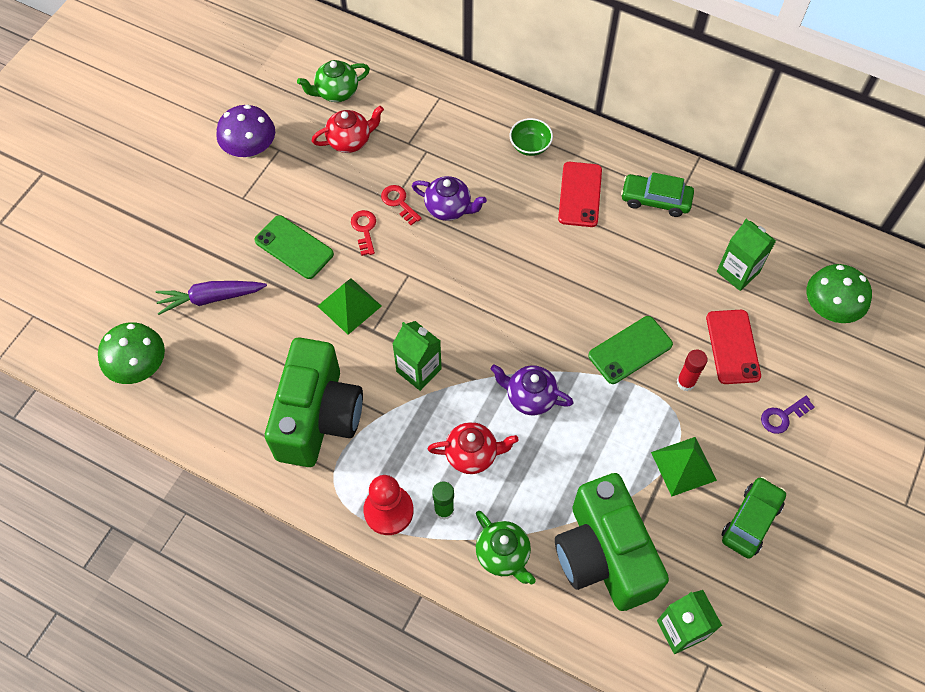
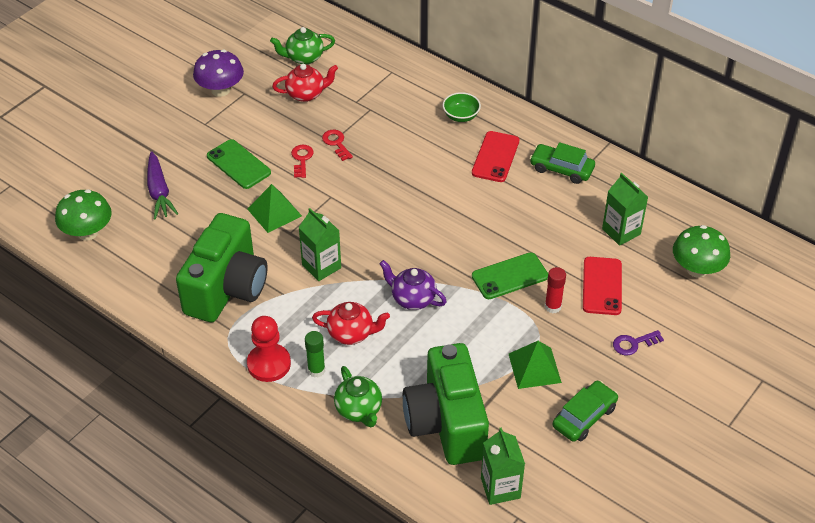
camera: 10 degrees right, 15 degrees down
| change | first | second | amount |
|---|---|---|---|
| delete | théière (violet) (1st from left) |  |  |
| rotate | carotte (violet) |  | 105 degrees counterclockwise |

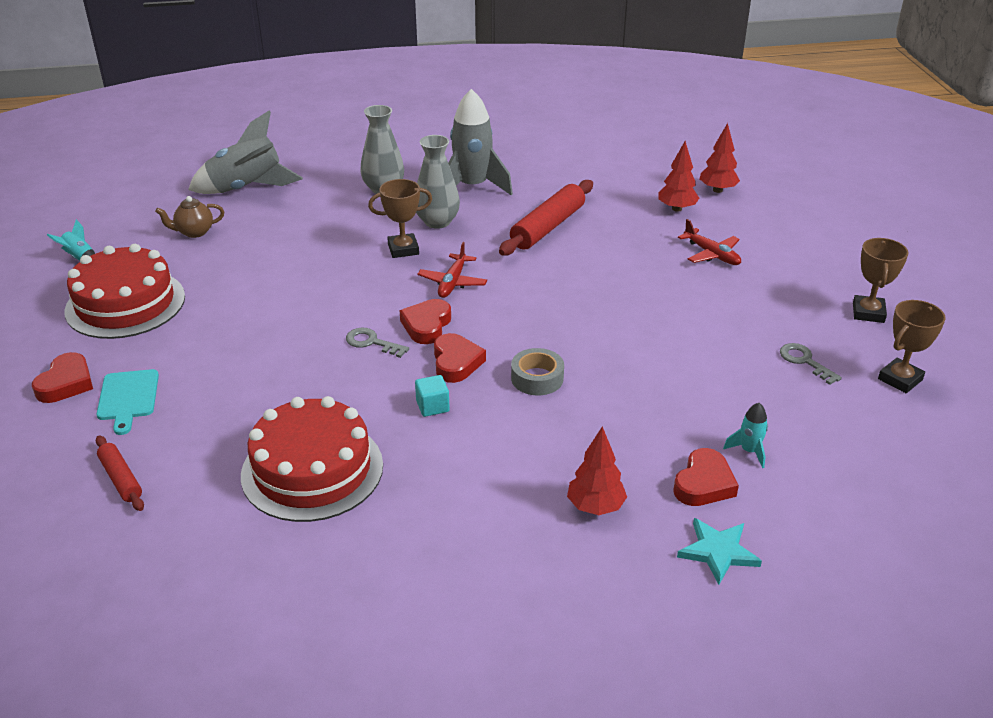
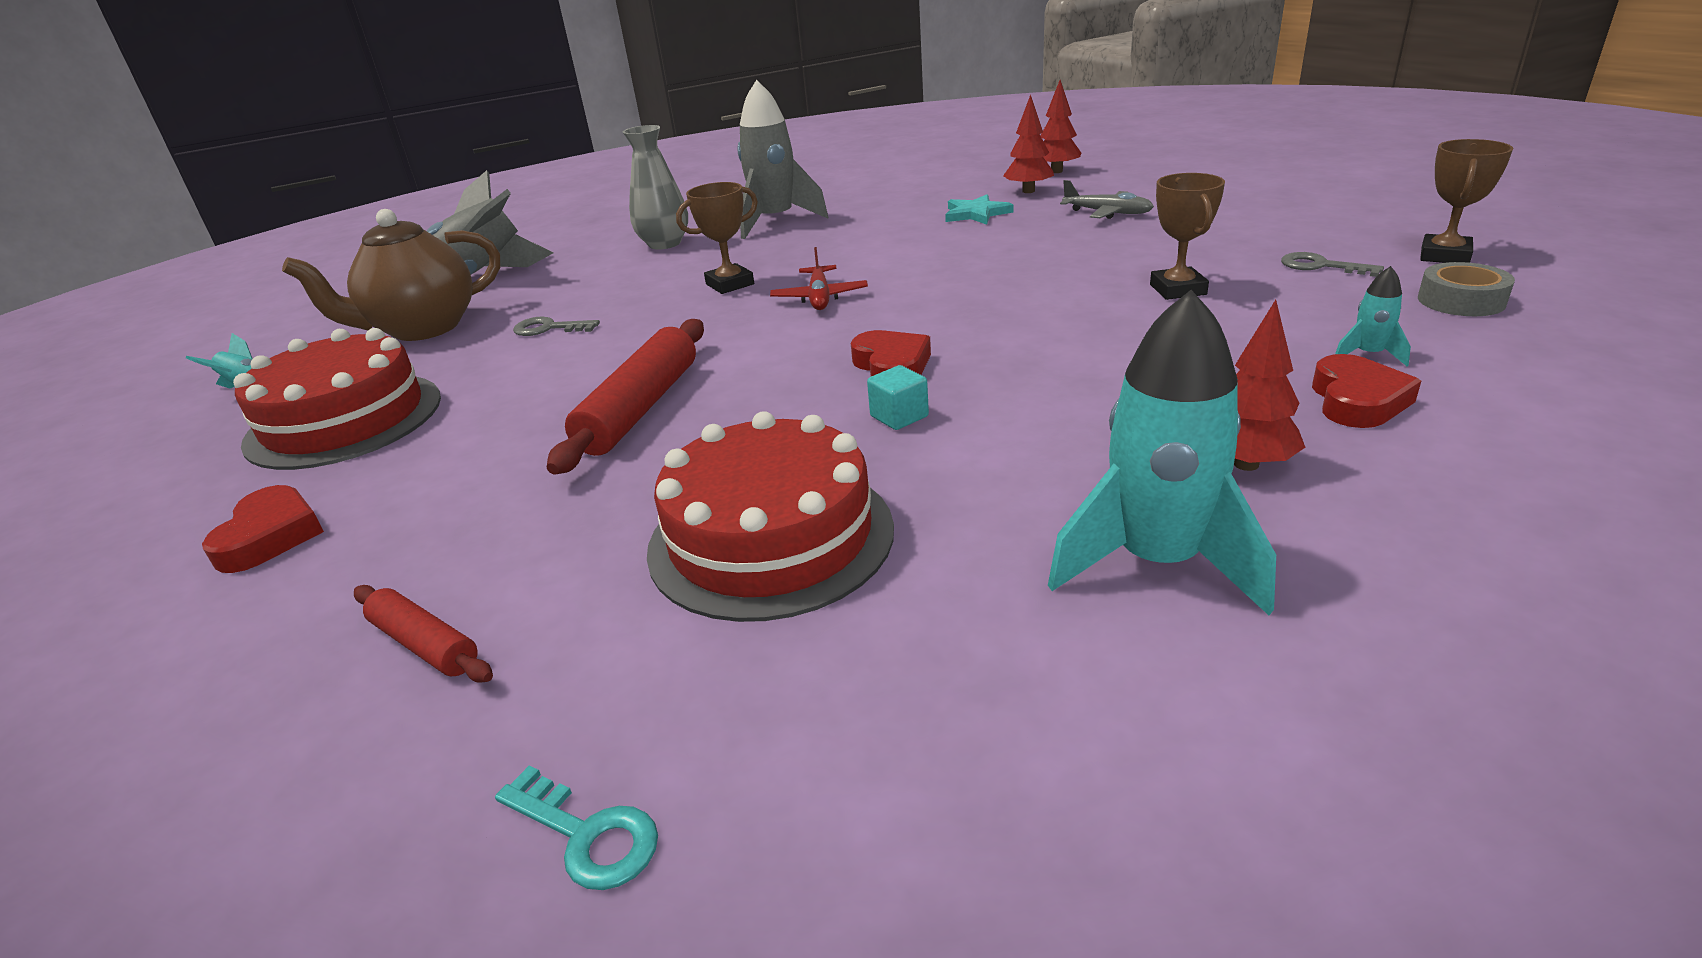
camera: 15 degrees left, 5 degrees down
| change | first | second | amount |
|---|---|---|---|
| delete | planche à découper (turquoise) |  |  |
| delete | cœur (rouge) (2nd from left) |  |  |
| delete | vase (gris) (2nd from left) |  |  |
| insert |  | clé (turquoise) |  |
| insert |  | fusée (turquoise) (2nd from left) |  |
| move | clé (gris) (1st from left) |  |  |
| move | rouleau à pâtisserie (rouge) (2nd from left) |  |  |
| move | ruban adhésif (gris) |  |  |
| move | étoile (turquoise) |  |  |
| move | trophée (marron) (2nd from left) |  |  |
| recolor | avion (rouge) (2nd from left) | avion (gris) |  |
| resize | théière (marron) |  | x2.03 |

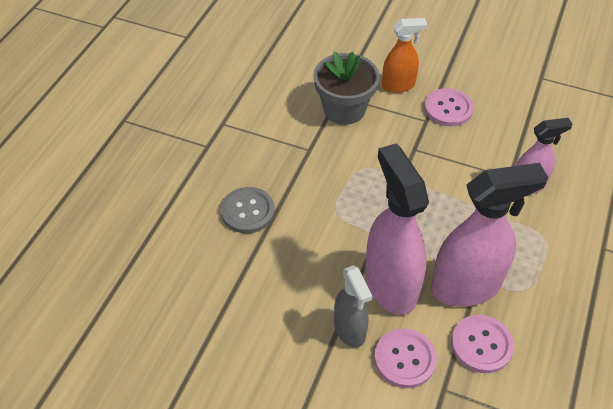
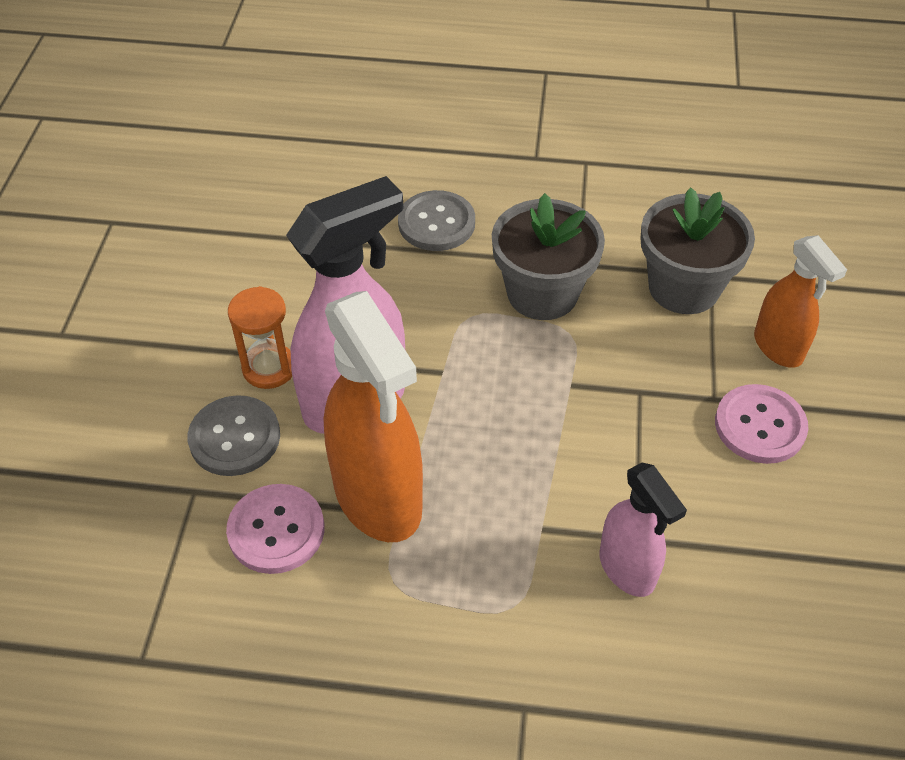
camera: 75 degrees right, 0 degrees up
| change | first | second | amount |
|---|---|---|---|
| insert |  | pot de fleurs (gris) (1st from left) |  |
| replace | vaporisateur (gris) | sablier (orange) |  |
| recolor | bouton (rose) (1st from left) | bouton (gris) (1st from left) |  |
| recolor | vaporisateur (rose) (2nd from left) | vaporisateur (orange) (1st from left) |  |

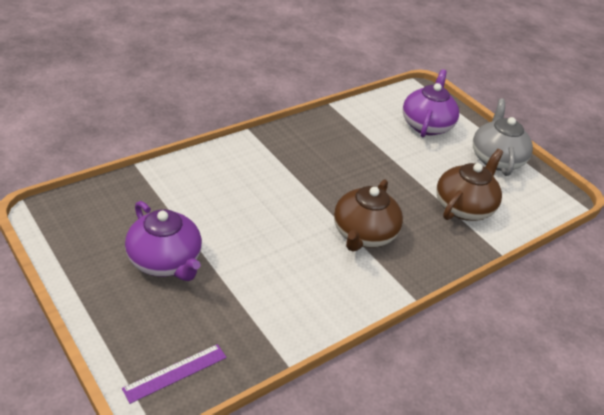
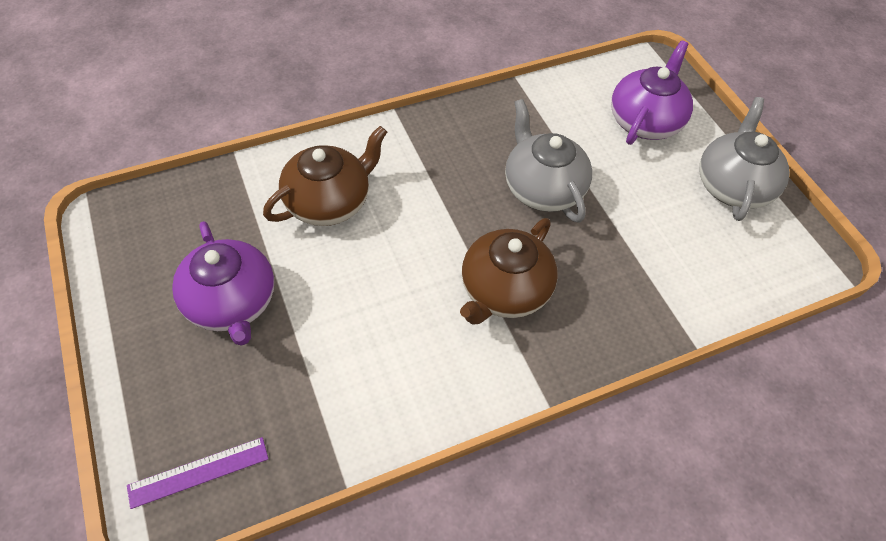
camera: 15 degrees right, 15 degrees up
| change | first | second | amount |
|---|---|---|---|
| insert |  | théière (gris) (1st from left) |  |
| move | théière (marron) (2nd from left in the first image) | théière (marron) (1st from left) |  |

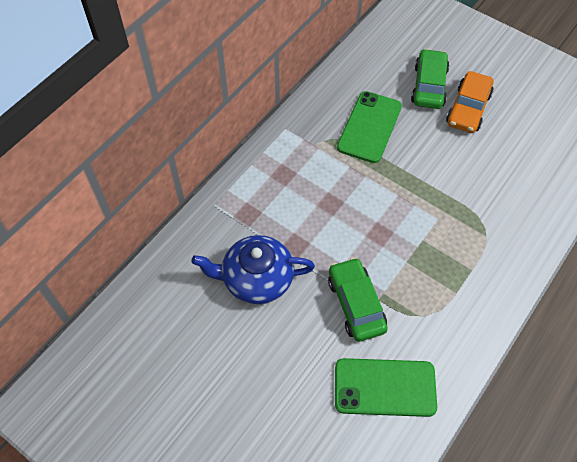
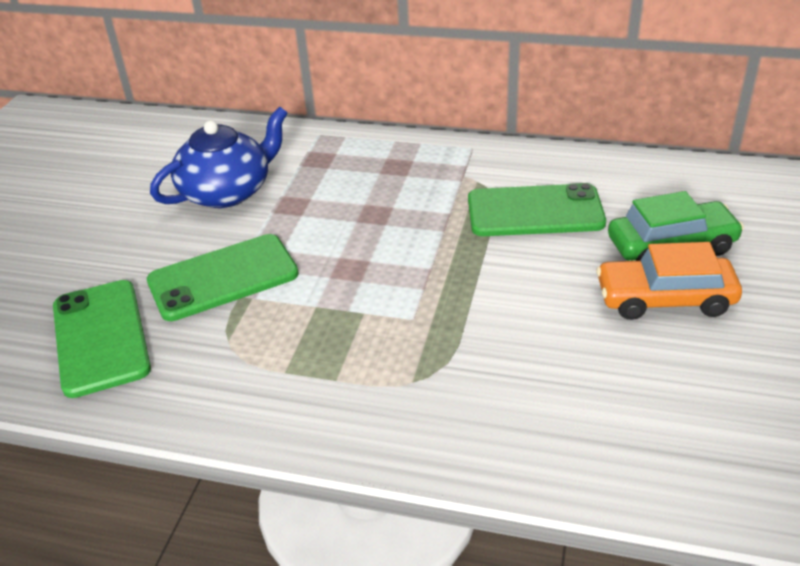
camera: 70 degrees right, 20 degrees down
| change | first | second | amount |
|---|---|---|---|
| replace | voiture (vert) (1st from left) | téléphone (vert) (2nd from left) |  |
| rotate | théière (bleu) |  | 75 degrees clockwise |

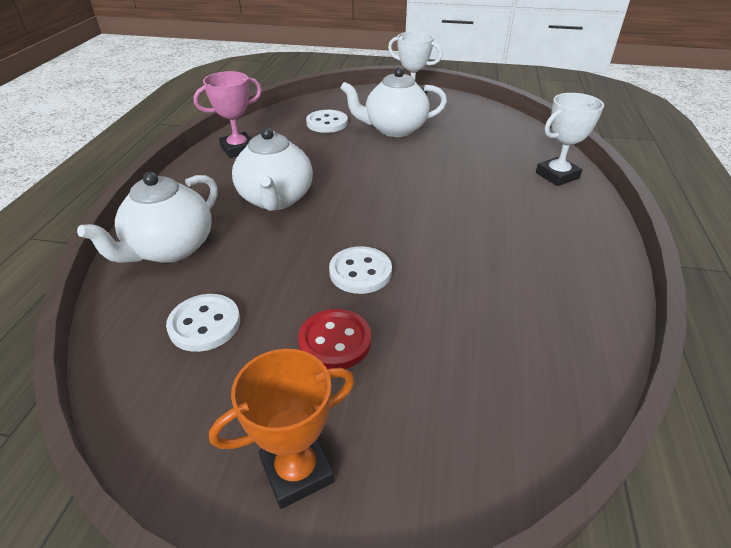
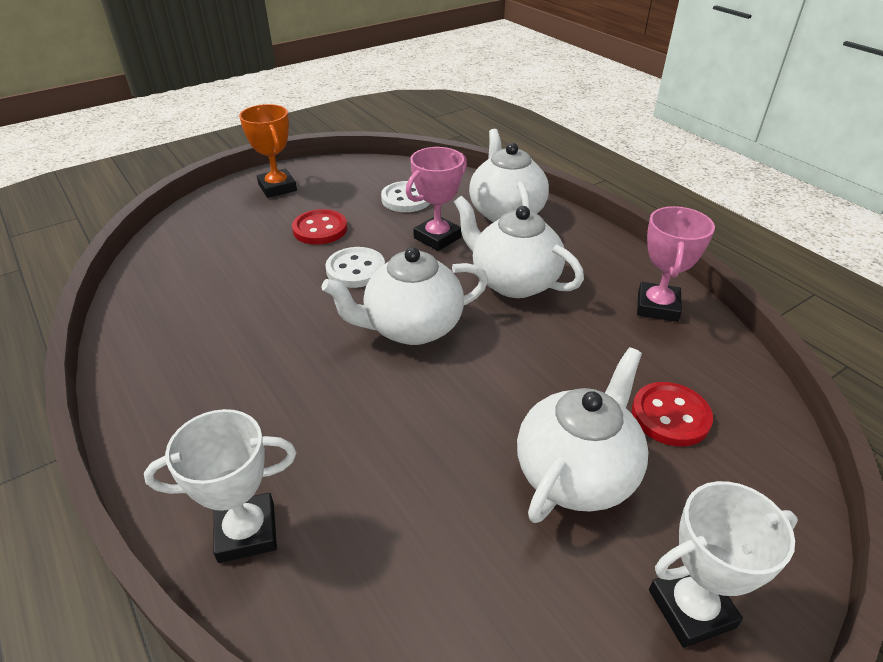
camera: 135 degrees right, 0 degrees up
| change | first | second | amount |
|---|---|---|---|
| insert |  | théière (blanc) (1st from left) |  |
| insert |  | trophée (rose) (1st from left) |  |
| recolor | bouton (blanc) (2nd from left) | bouton (rouge) (2nd from left) |  |
| rotate | trophée (orange) |  | 45 degrees counterclockwise |
| rotate | trophée (blanc) (2nd from left in the first image) | trophée (blanc) (1st from left) | 60 degrees clockwise |

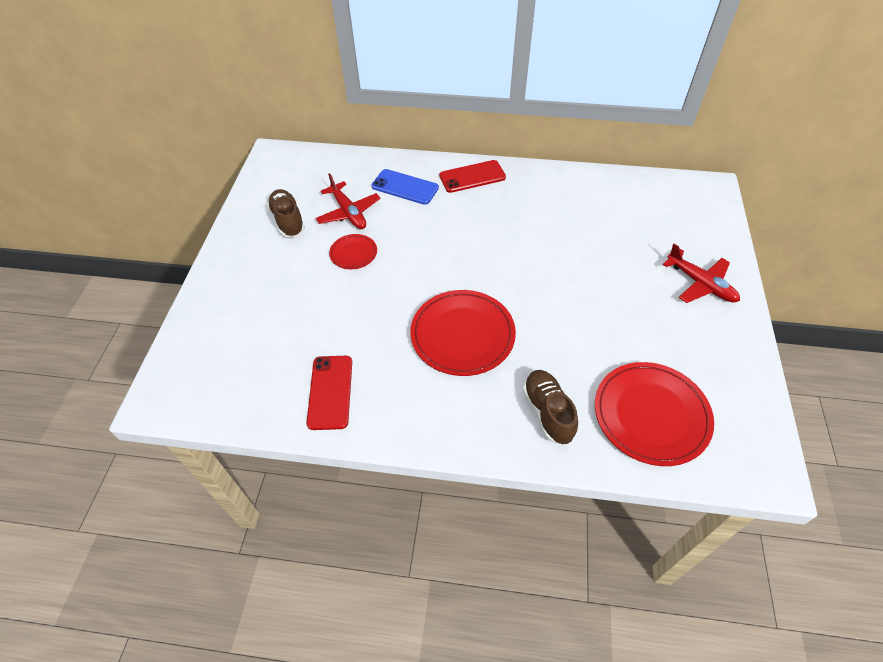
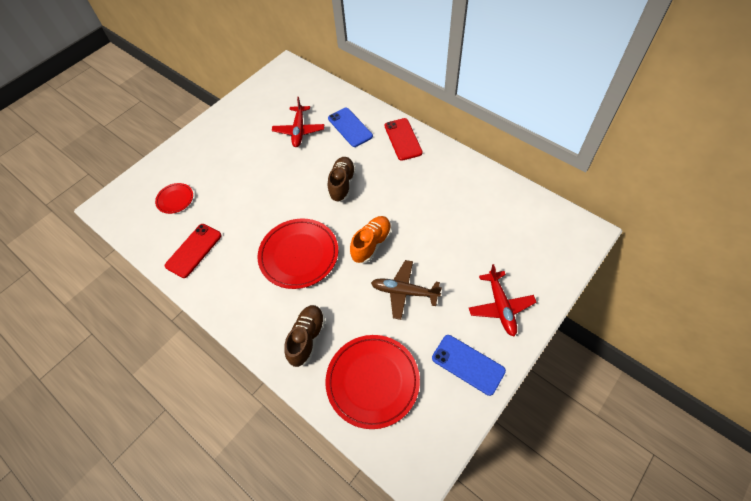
camera: 35 degrees right, 5 degrees up
| change | first | second | amount |
|---|---|---|---|
| insert |  | chaussure (orange) |  |
| insert |  | avion (marron) |  |
| insert |  | téléphone (bleu) (2nd from left) |  |
| move | chaussure (marron) (1st from left in the first image) | chaussure (marron) (2nd from left) |  |
| move | assiette (rouge) (1st from left) |  |  |
| rotate | téléphone (rouge) (2nd from left) |  | 60 degrees clockwise |

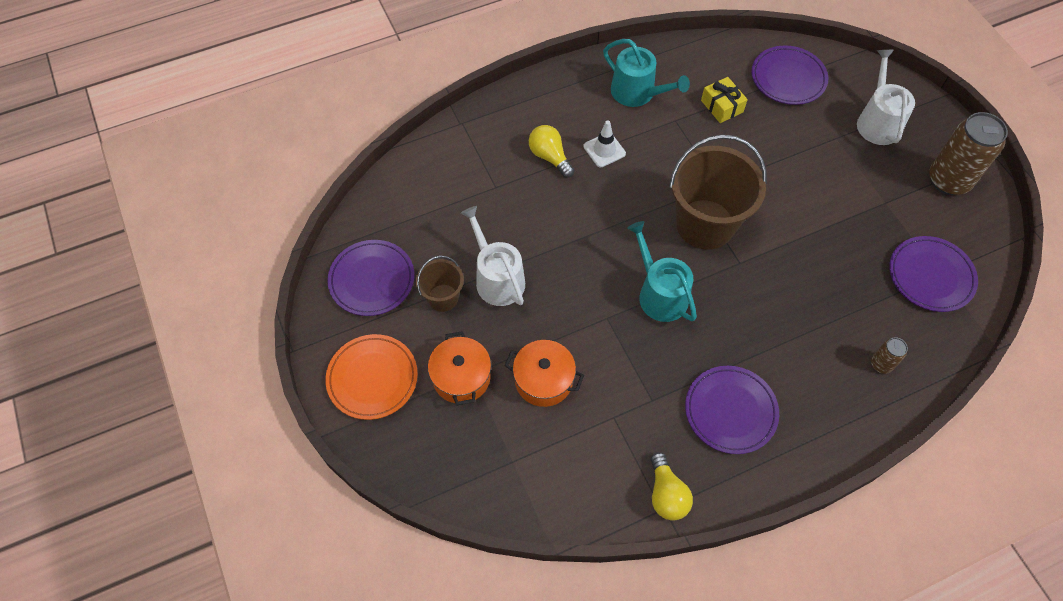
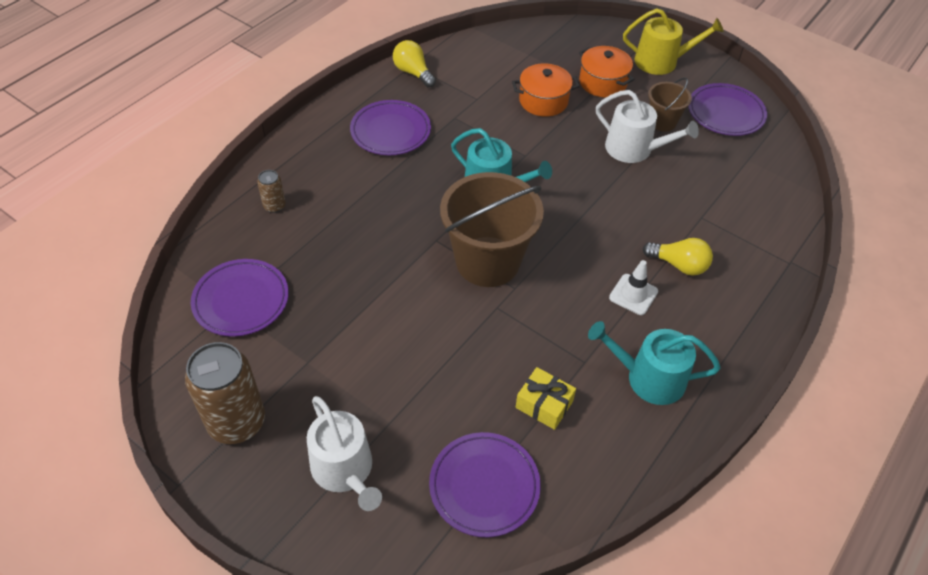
camera: 150 degrees right, 10 degrees down
| change | first | second | amount |
|---|---|---|---|
| replace | assiette (orange) | arrosoir (jaune) |  |

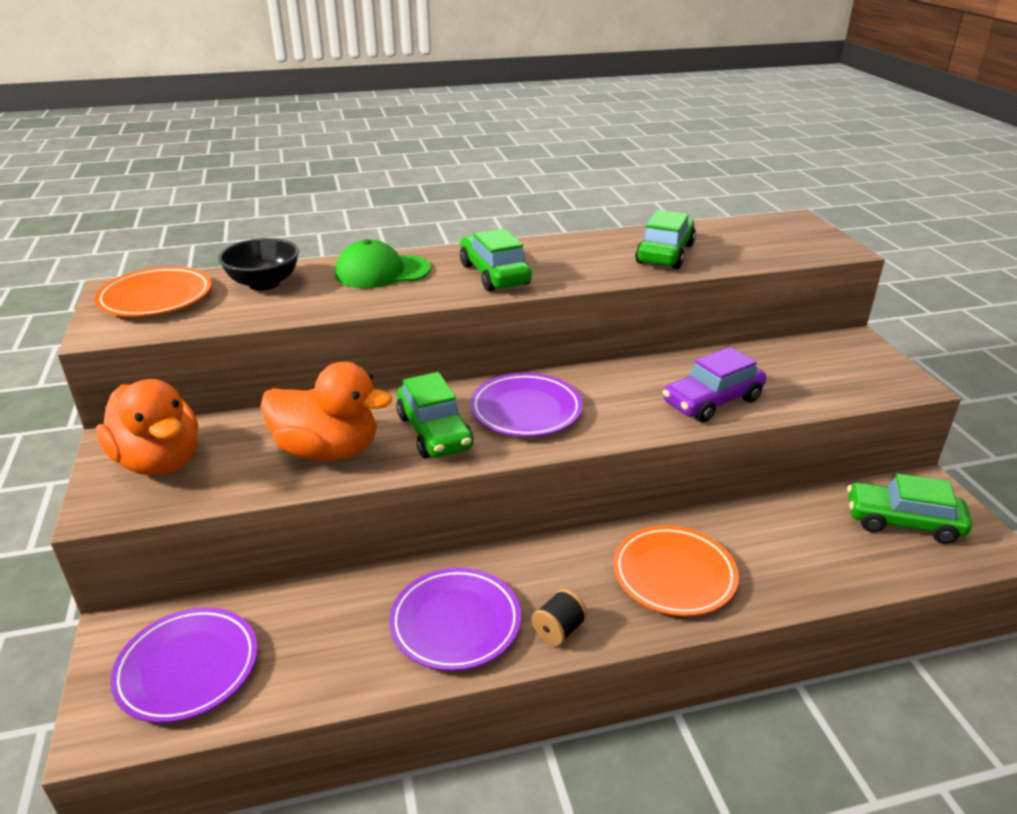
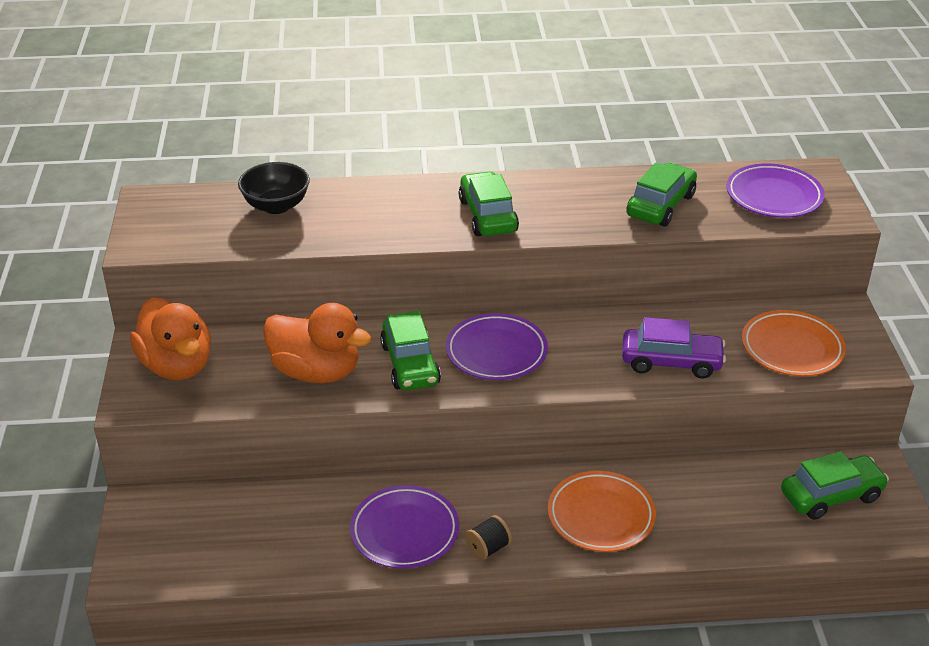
camera: 10 degrees right, 5 degrees up
| change | first | second | amount |
|---|---|---|---|
| delete | casquette (vert) |  |  |
| move | assiette (orange) (1st from left in the first image) | assiette (orange) (2nd from left) |  |
| move | assiette (violet) (1st from left in the first image) | assiette (violet) (3rd from left) |  |
| rotate | voiture (violet) |  | 150 degrees counterclockwise |
| rotate | voiture (vert) (4th from left) |  | 135 degrees clockwise |

